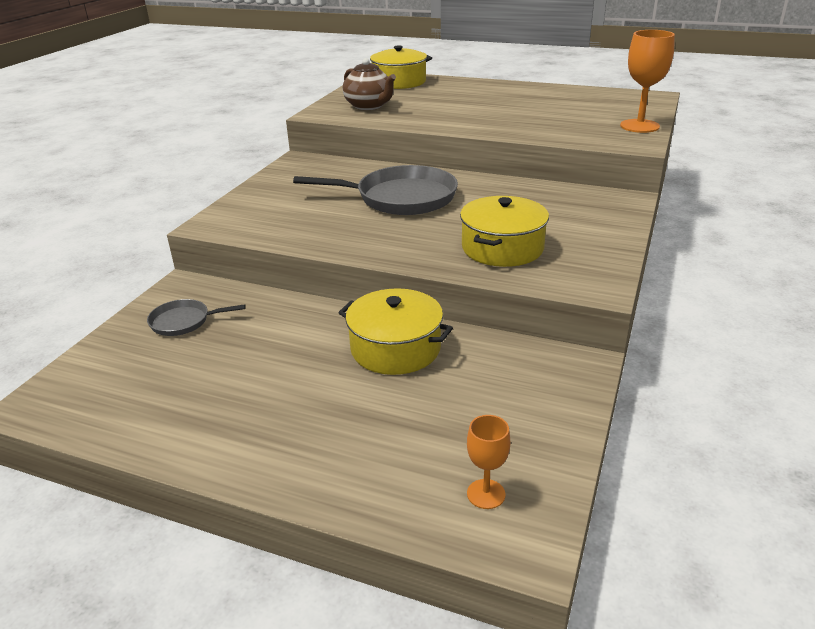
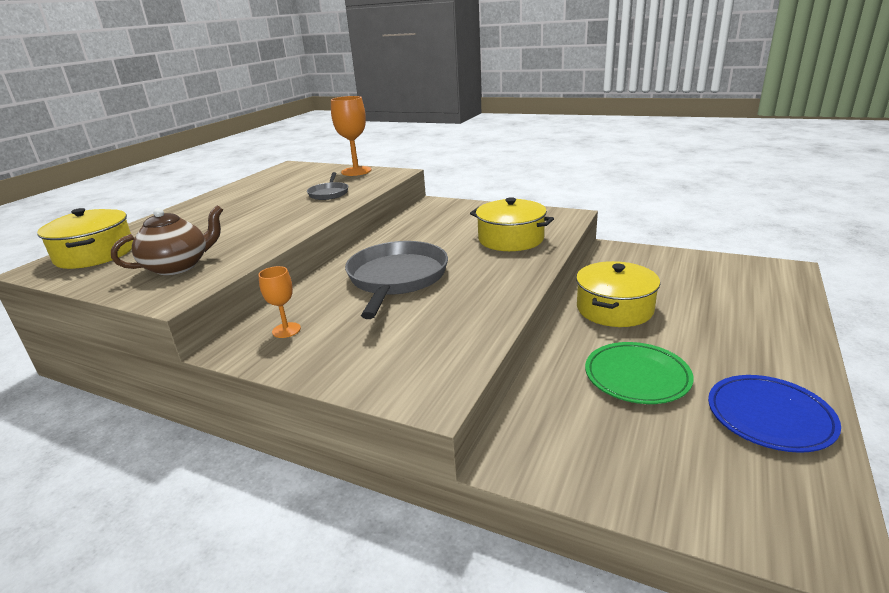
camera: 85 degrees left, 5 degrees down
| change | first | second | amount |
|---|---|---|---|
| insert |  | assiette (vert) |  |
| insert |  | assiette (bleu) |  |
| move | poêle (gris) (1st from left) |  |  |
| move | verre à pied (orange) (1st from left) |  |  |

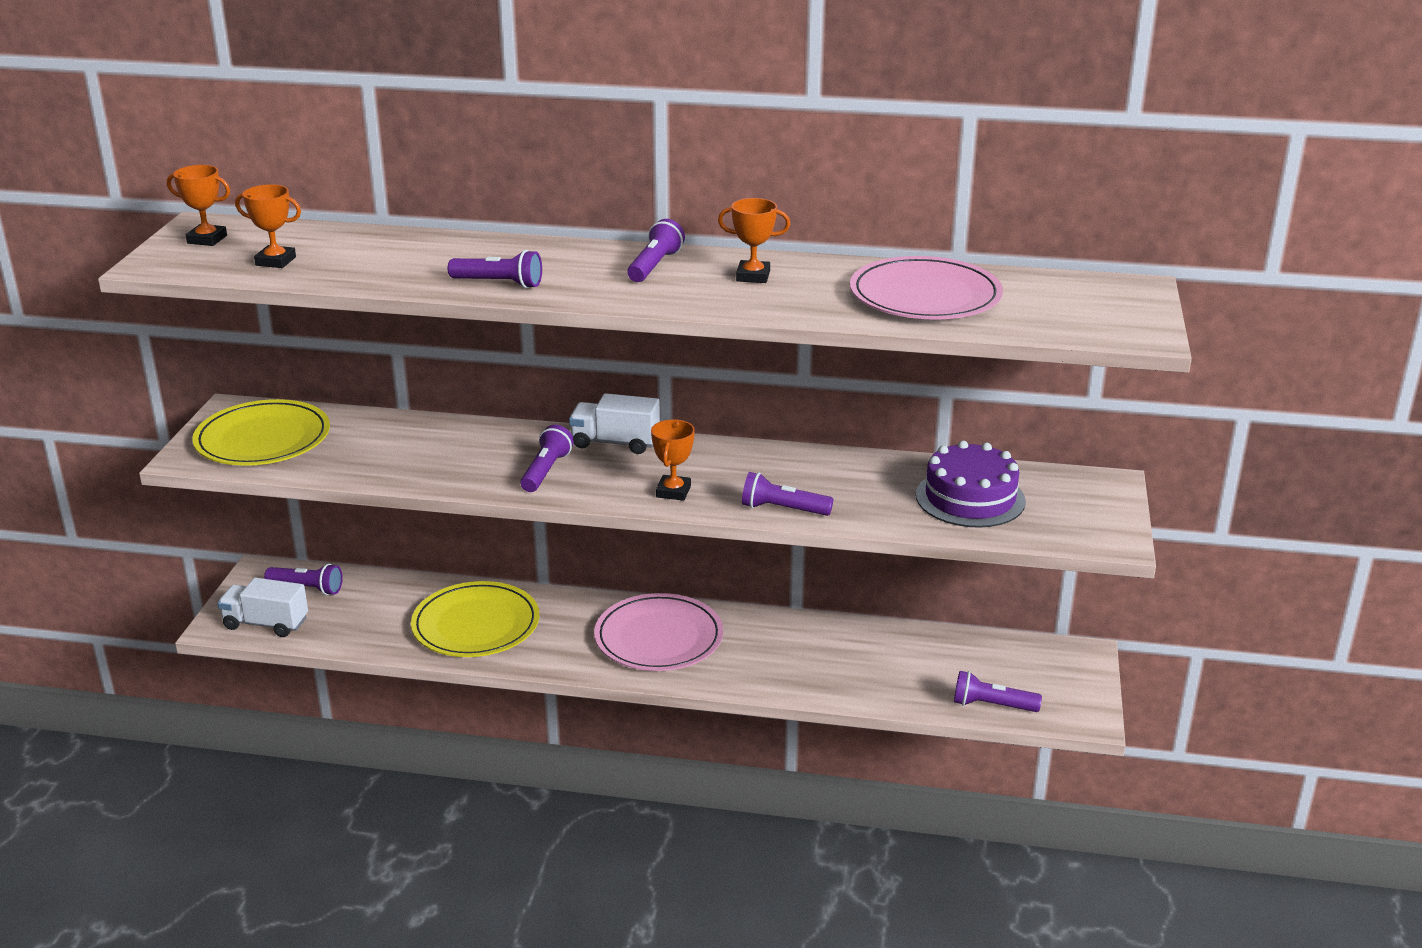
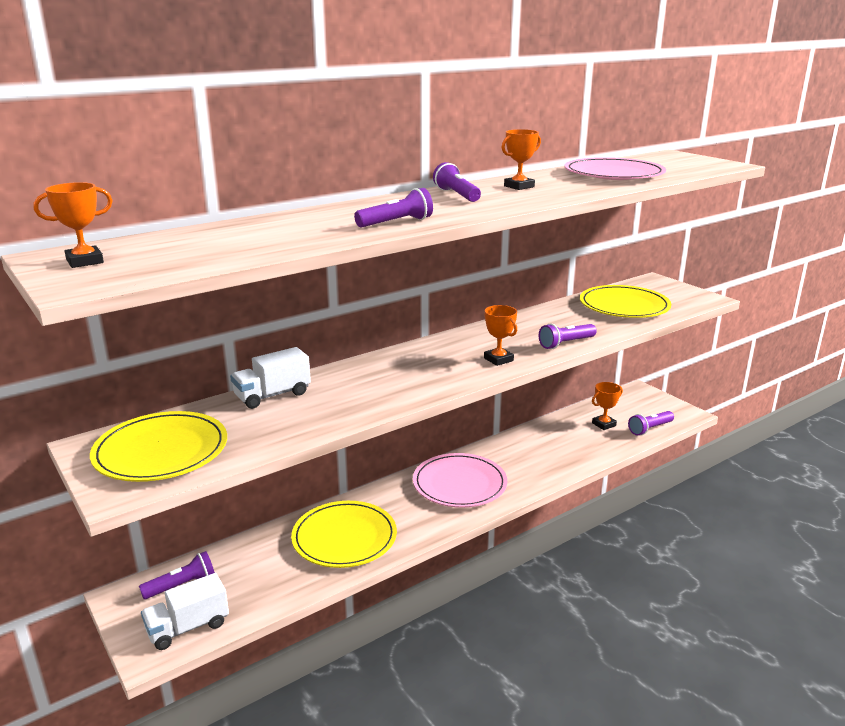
camera: 45 degrees left, 5 degrees down
| change | first | second | amount |
|---|---|---|---|
| delete | lampe de poche (violet) (3rd from left) |  |  |
| move | trophée (orange) (2nd from left in the first image) | trophée (orange) (4th from left) |  |
| move | camion (blanc) (2nd from left) |  |  |
| replace | gâteau (violet) | assiette (jaune) (3rd from left) |  |

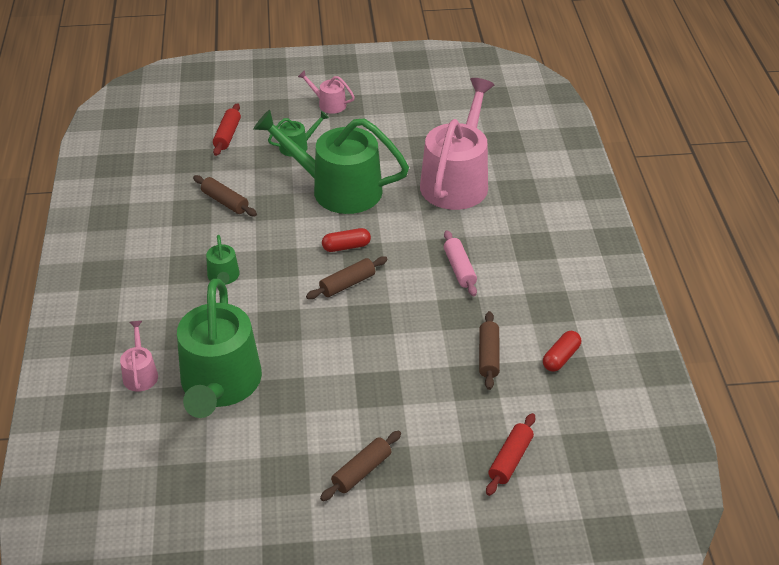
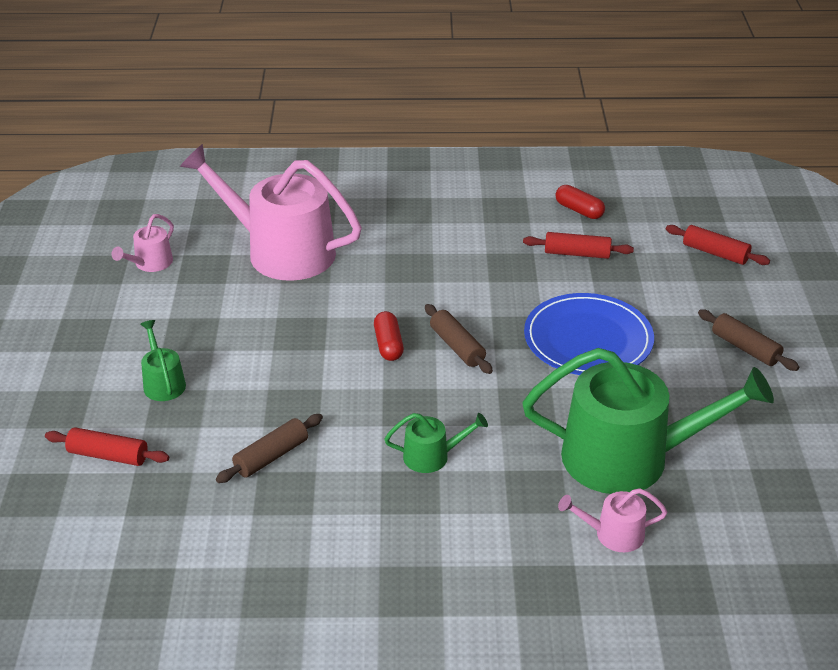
camera: 85 degrees left, 5 degrees down
| change | first | second | amount |
|---|---|---|---|
| delete | arrosoir (vert) (4th from left) |  |  |
| delete | rouleau à pâtisserie (rose) |  |  |
| insert |  | assiette (bleu) |  |
| move | arrosoir (rose) (2nd from left in the first image) | arrosoir (rose) (1st from left) |  |
| recolor | rouleau à pâtisserie (marron) (4th from left) | rouleau à pâtisserie (rouge) (2nd from left) |  |

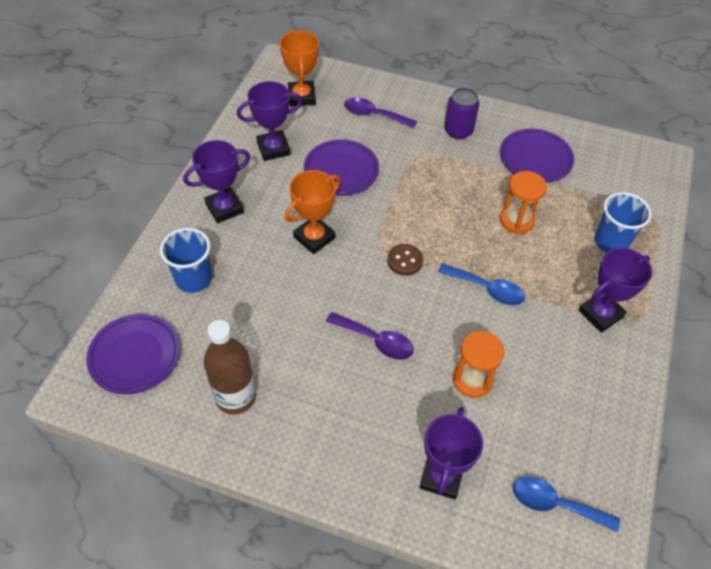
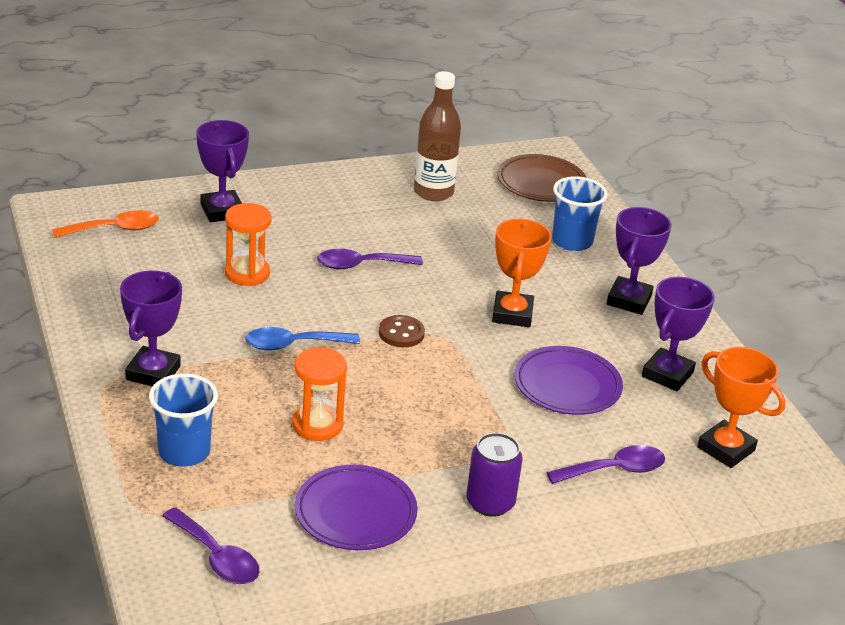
camera: 140 degrees right, 20 degrees down
| change | first | second | amount |
|---|---|---|---|
| insert |  | cuillère (violet) (1st from left) |  |
| recolor | assiette (violet) (1st from left) | assiette (marron) |  |
| recolor | cuillère (bleu) (2nd from left) | cuillère (orange) |  |

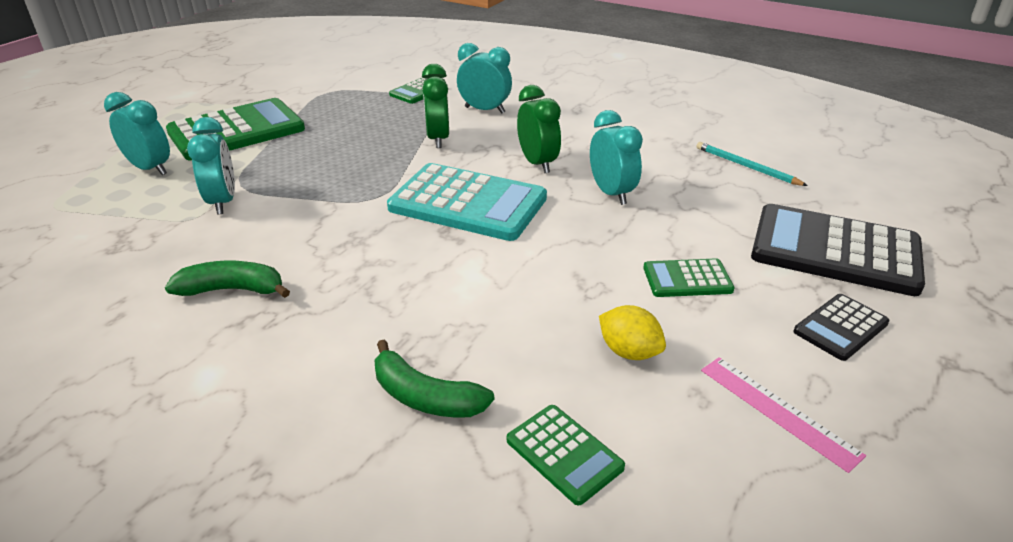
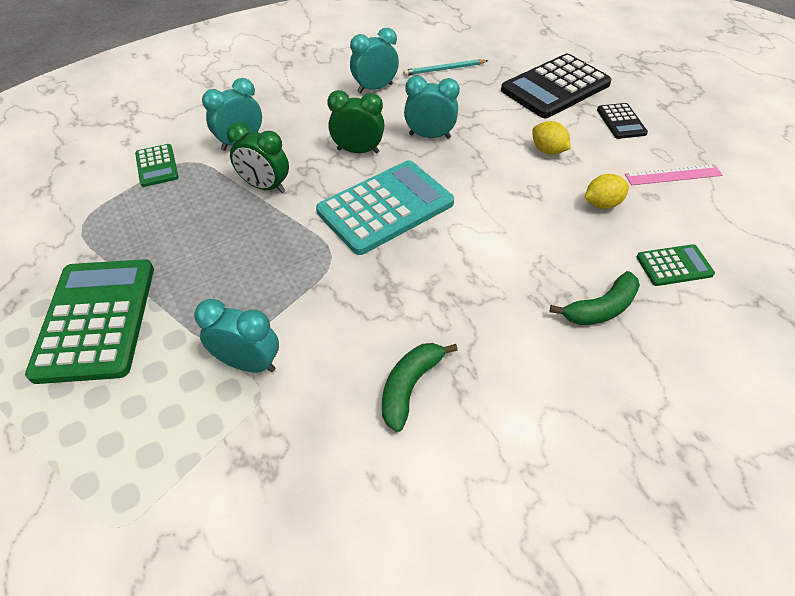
camera: 60 degrees left, 15 degrees up
| change | first | second | amount |
|---|---|---|---|
| move | réveil (turquoise) (1st from left in the first image) | réveil (turquoise) (3rd from left) |  |
| replace | calculatrice (vert) (4th from left) | citron (jaune) (1st from left) |  |

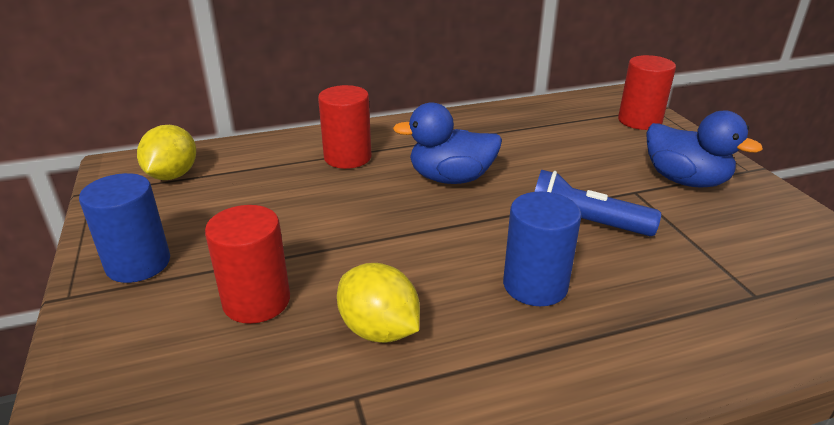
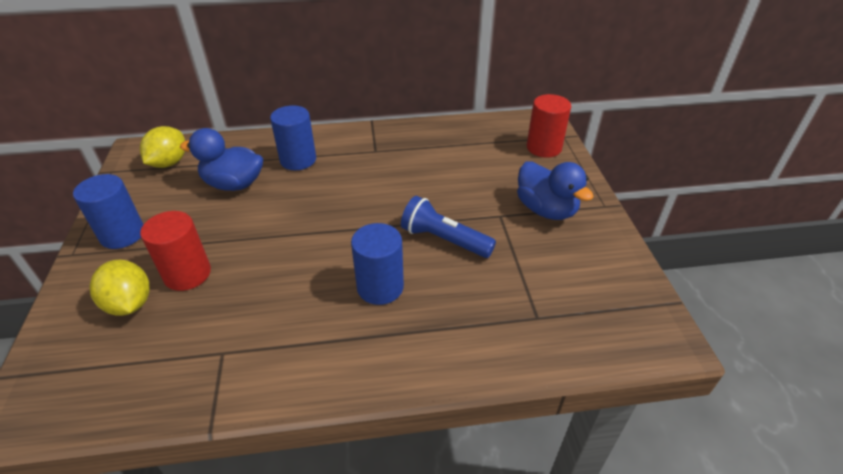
camera: 10 degrees right, 10 degrees up
| change | first | second | amount |
|---|---|---|---|
| move | citron (jaune) (2nd from left in the first image) | citron (jaune) (1st from left) |  |
| move | canard (bleu) (1st from left) |  |  |
| recolor | cylindre (rouge) (2nd from left) | cylindre (bleu) (2nd from left) |  |

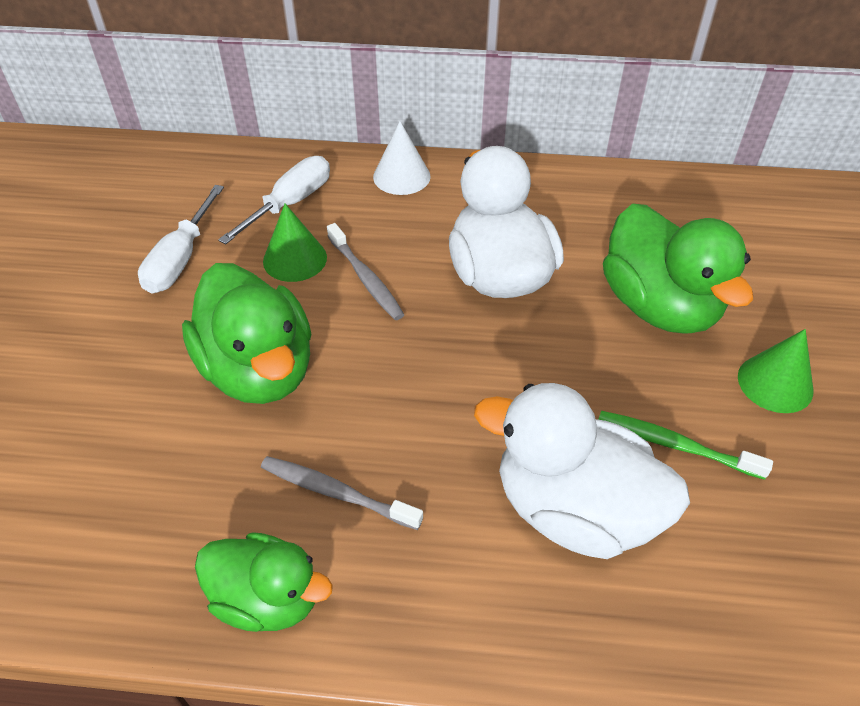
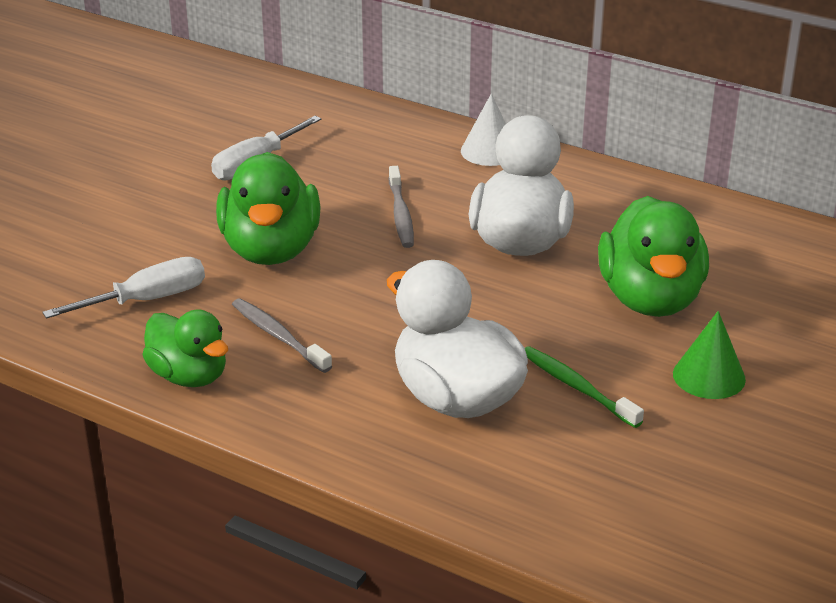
camera: 25 degrees right, 15 degrees down
| change | first | second | amount |
|---|---|---|---|
| delete | cône (vert) (1st from left) |  |  |
| move | tournevis (blanc) (2nd from left in the first image) | tournevis (blanc) (1st from left) |  |

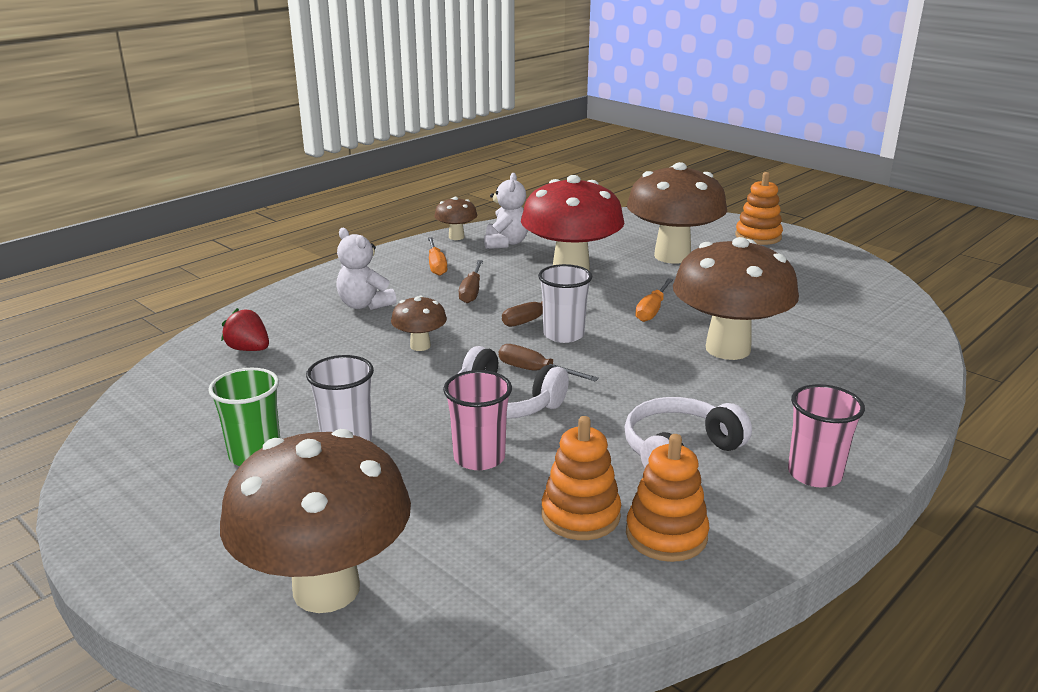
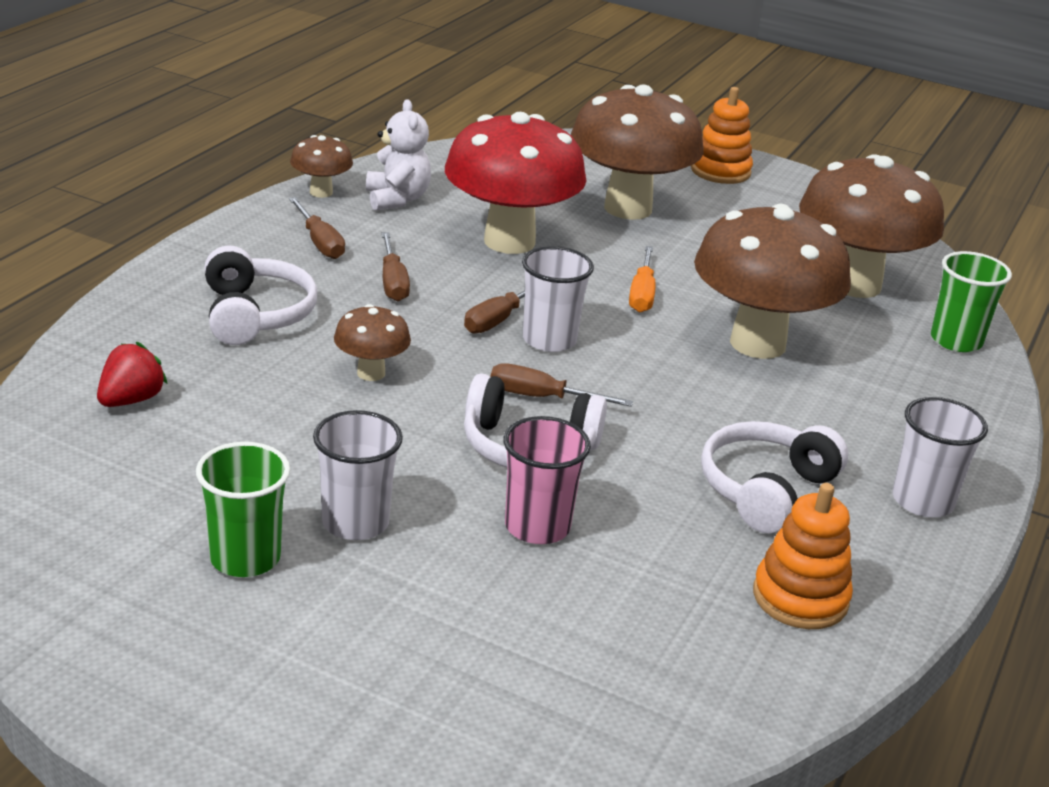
camera: 20 degrees left, 5 degrees up
| change | first | second | amount |
|---|---|---|---|
| delete | jouet à empiler (orange) (1st from left) |  |  |
| insert |  | gobelet (vert) (2nd from left) |  |
| move | champignon (marron) (1st from left in the first image) | champignon (marron) (5th from left) |  |
| replace | ours en peluche (blanc) (1st from left) | casque audio (blanc) (1st from left) |  |
| recolor | tournevis (orange) (1st from left) | tournevis (marron) (1st from left) |  |
| recolor | gobelet (rose) (2nd from left) | gobelet (blanc) (3rd from left) |  |
| rotate | fraise (rouge) |  | 105 degrees clockwise |

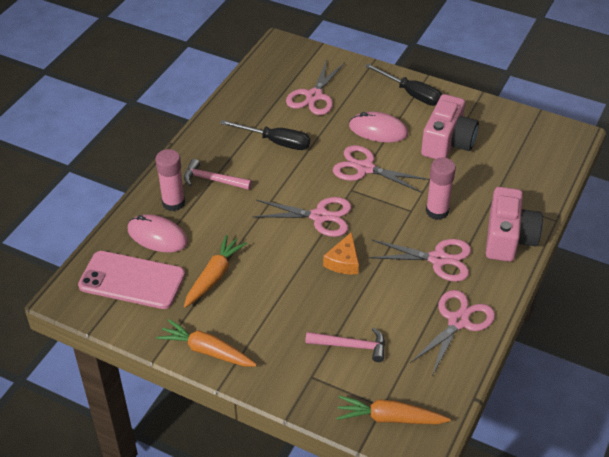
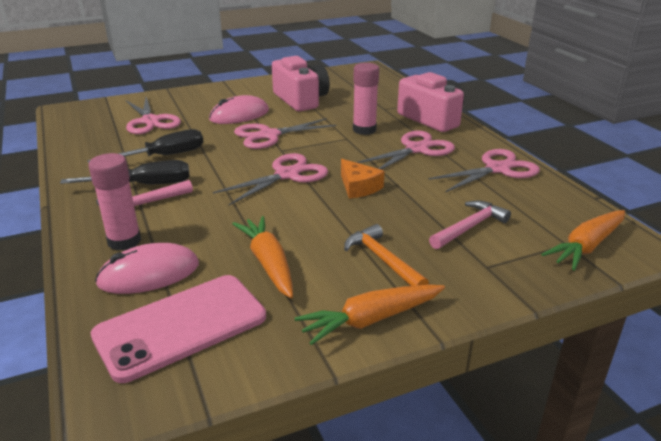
camera: 50 degrees left, 15 degrees down
| change | first | second | amount |
|---|---|---|---|
| insert |  | marteau (orange) |  |
| move | tournevis (noir) (2nd from left in the first image) | tournevis (noir) (1st from left) |  |
| rotate | ciseaux (rose) (5th from left) |  | 75 degrees clockwise |

